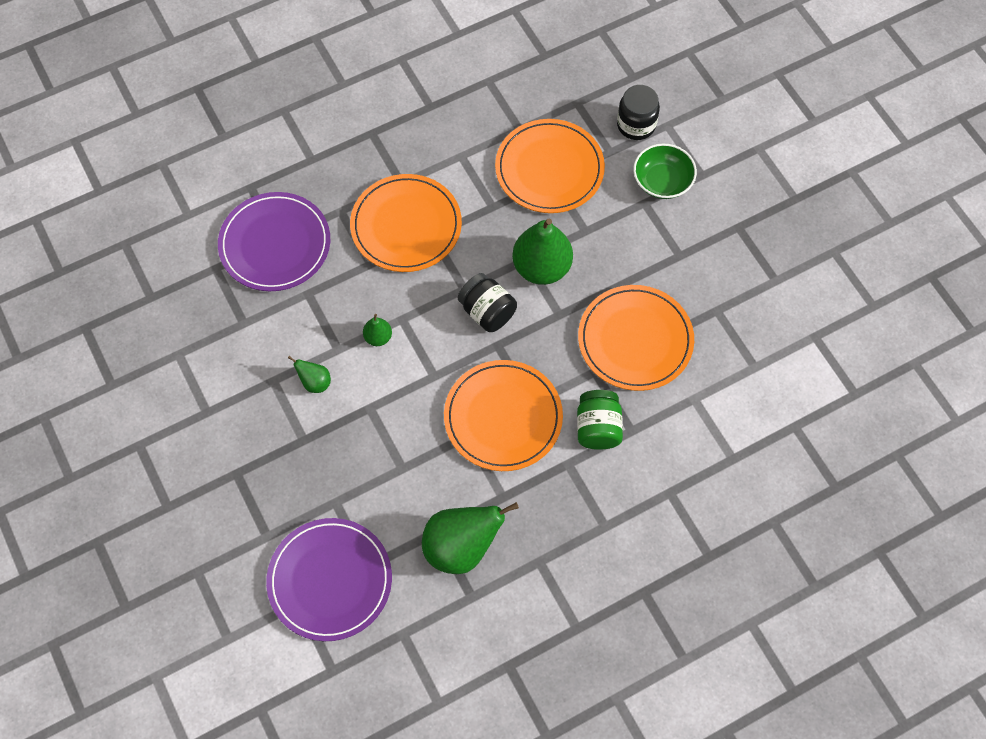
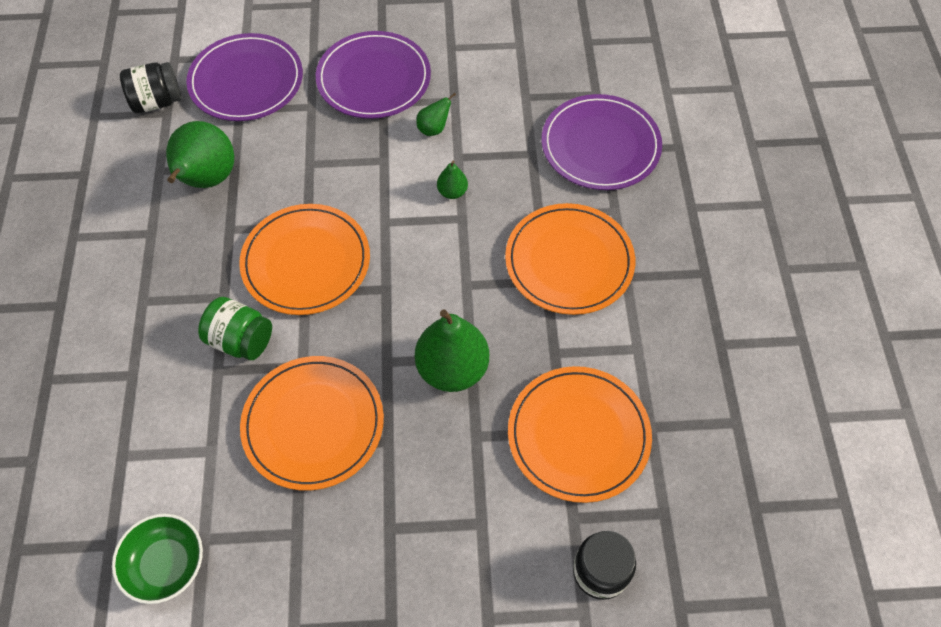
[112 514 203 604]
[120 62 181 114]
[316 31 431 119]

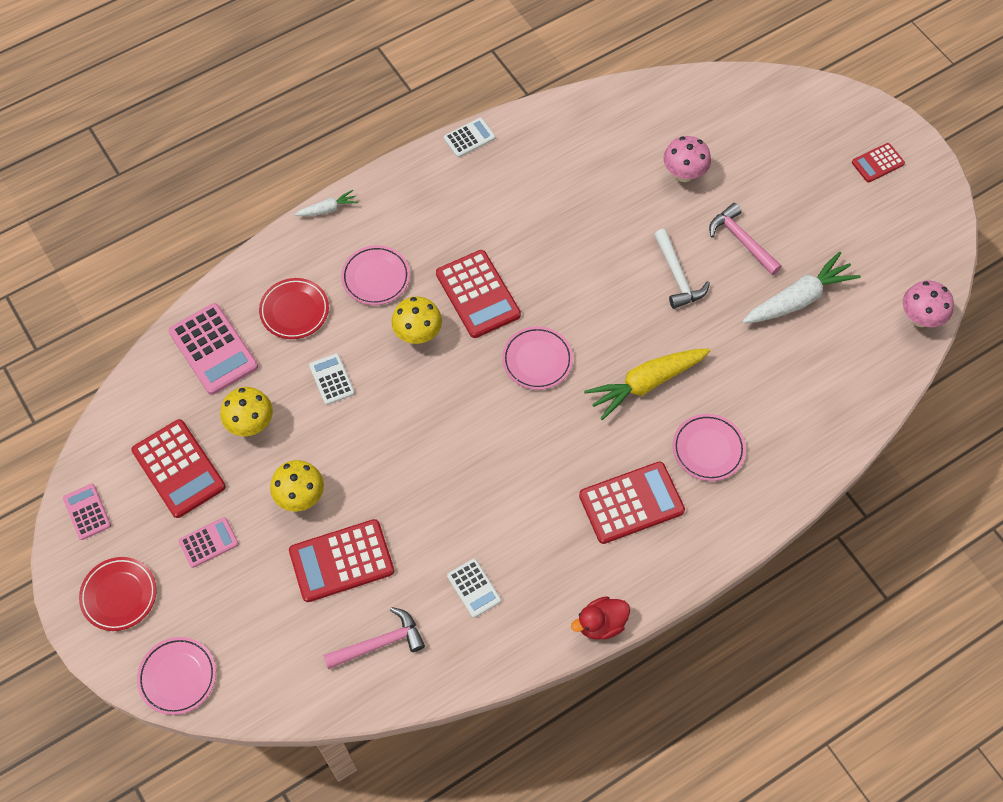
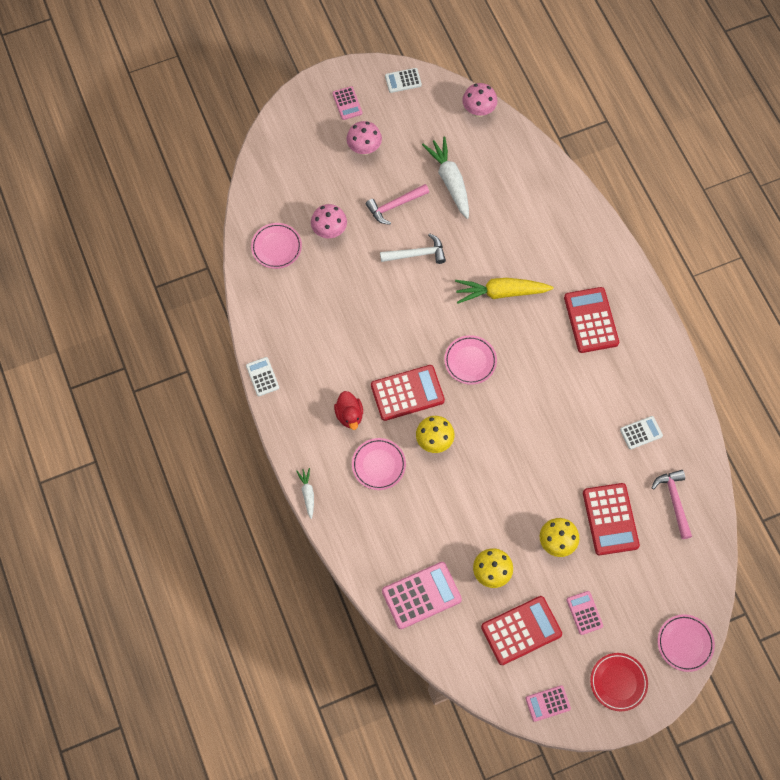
[251 223 302 269]
[332 86 362 120]
[334 391 363 430]
[347 121 382 155]
[385 68 422 93]
[455 278 554 304]
[259 278 329 339] (first image)

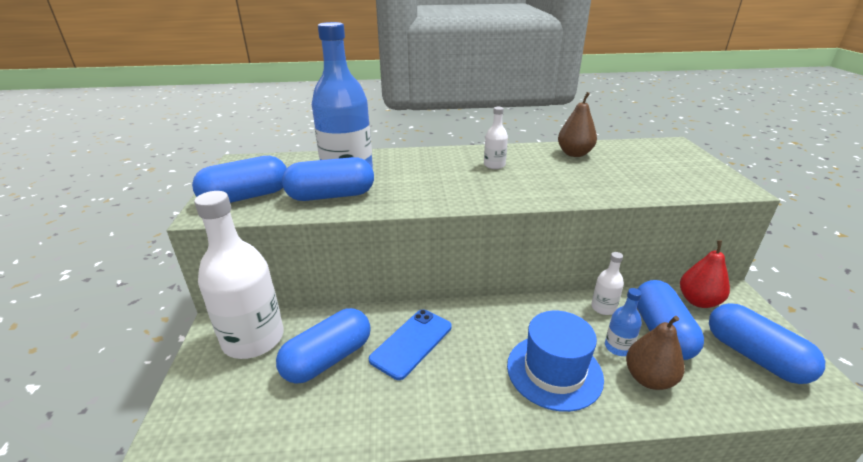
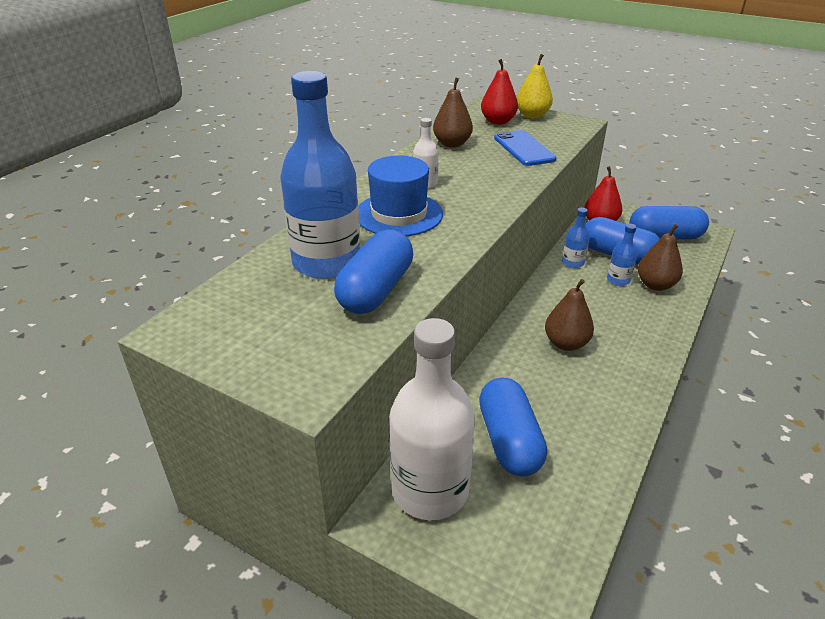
[358 155 443 236]
[481 59 518 125]
[494 130 557 166]
[516 54 553 118]
[545 279 594 351]
[562 208 590 268]
[192 156 287 203] (first image)

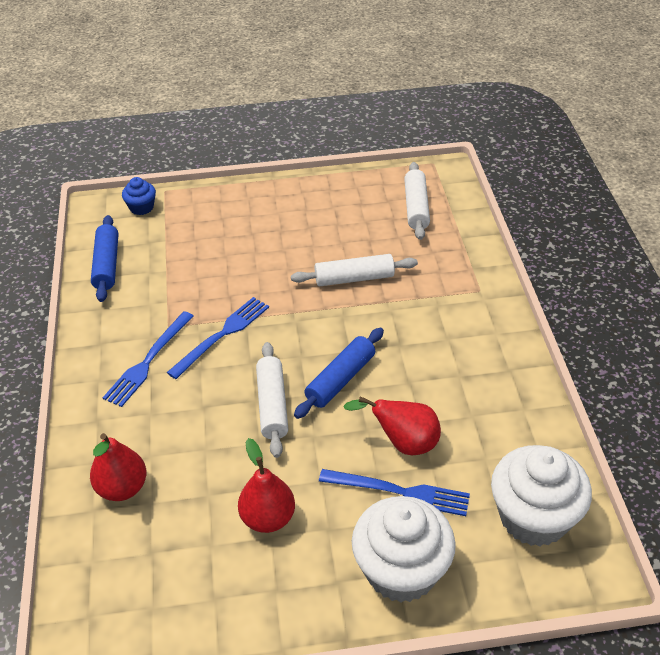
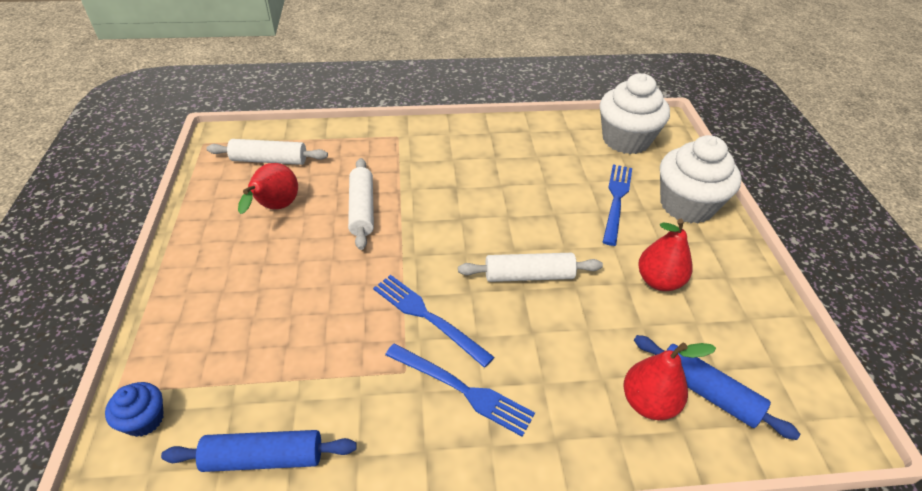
[238 163 298 214]
[634 335 800 440]

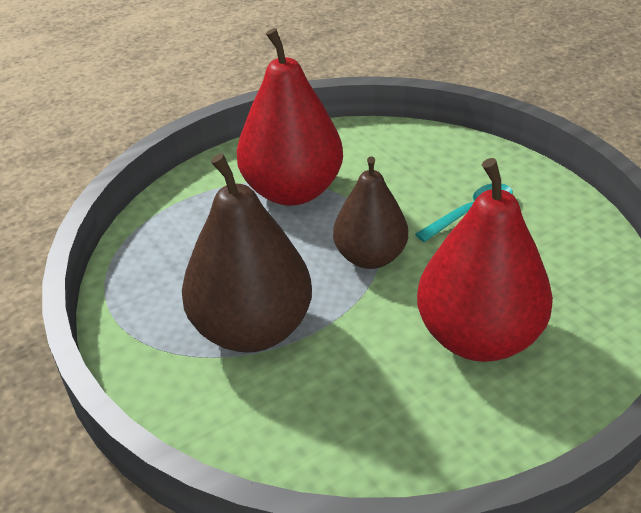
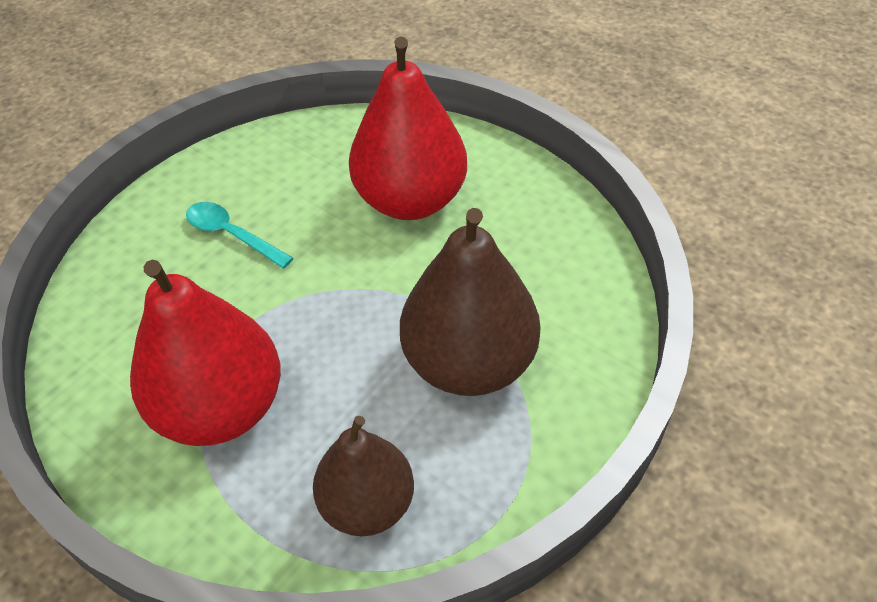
[313 416 414 536]

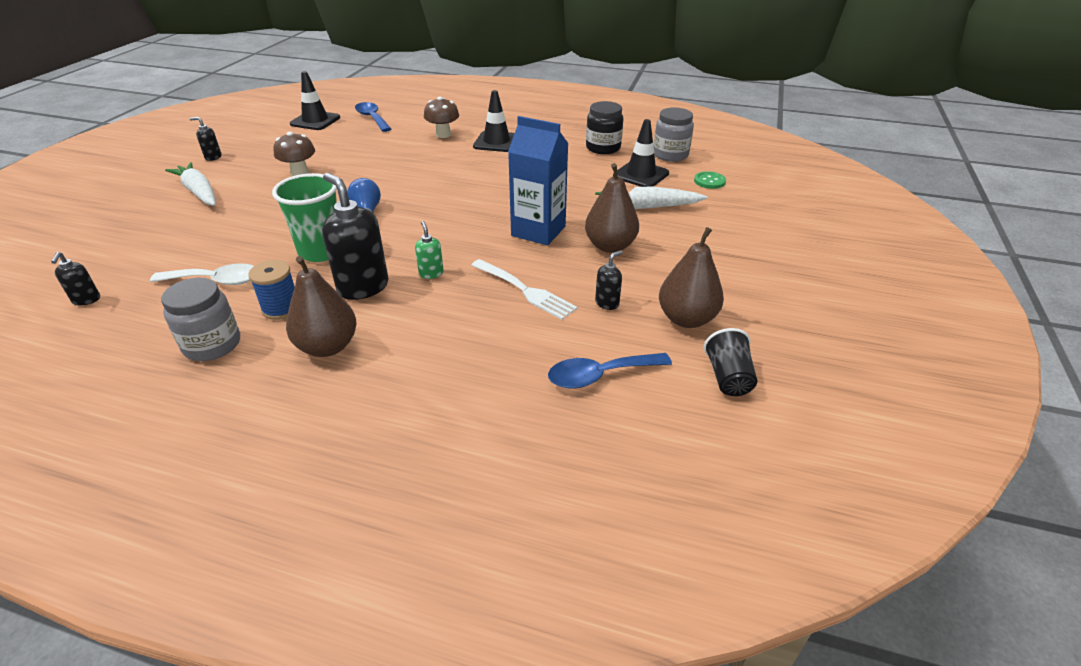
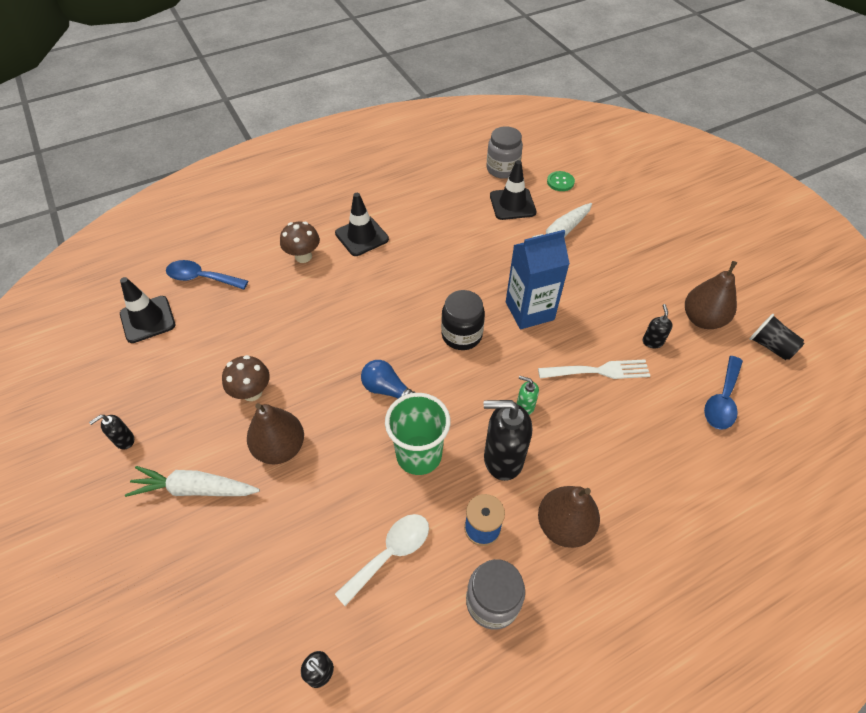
[247 403 304 464]
[441 290 485 350]

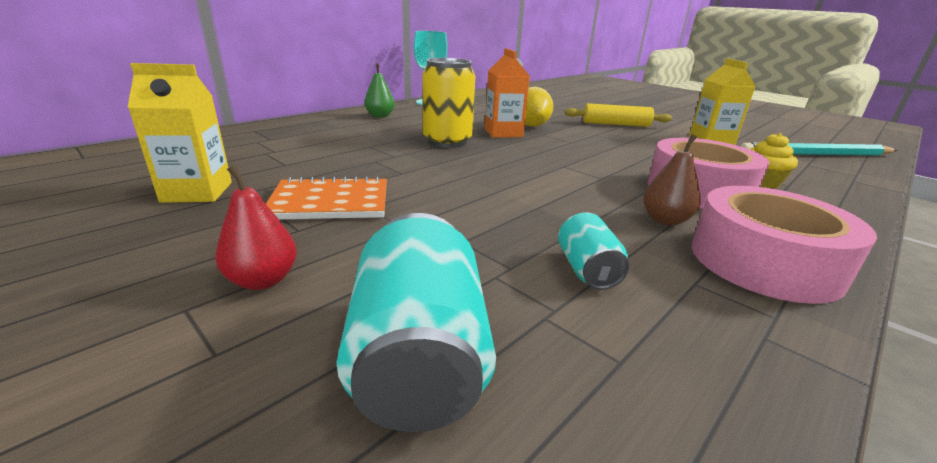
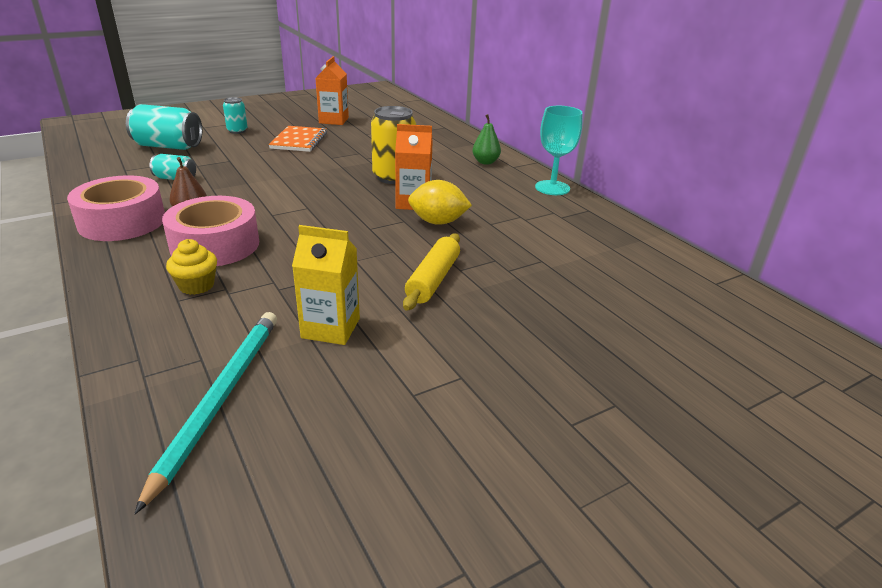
[223 97 248 134]
[316 56 349 125]

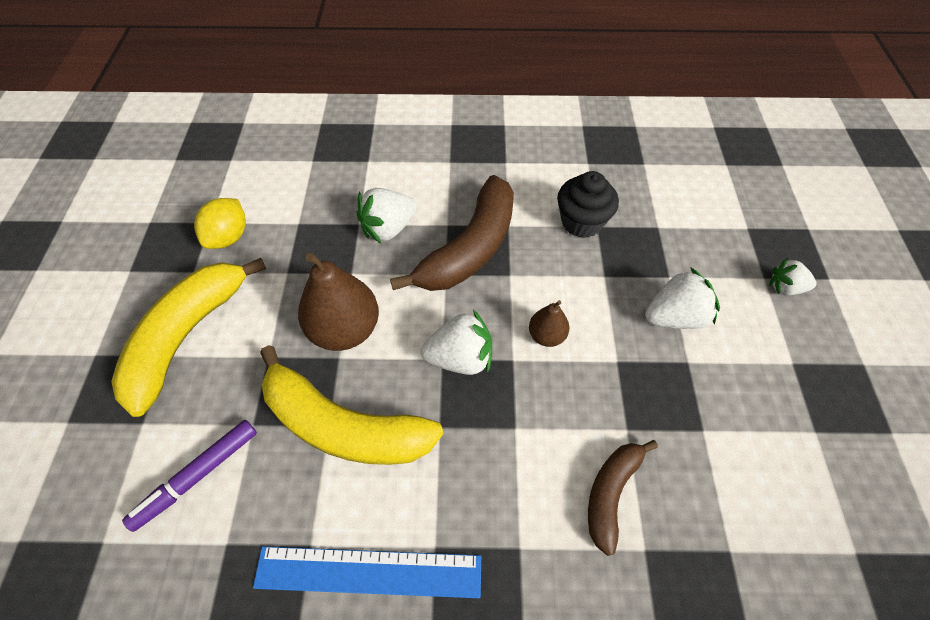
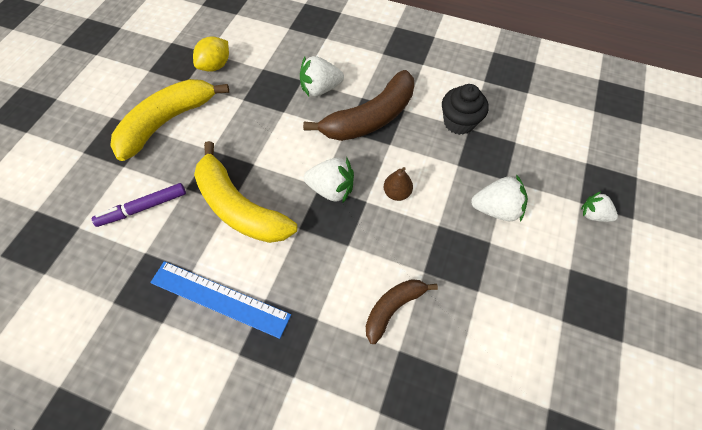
[298 253 379 351] (first image)

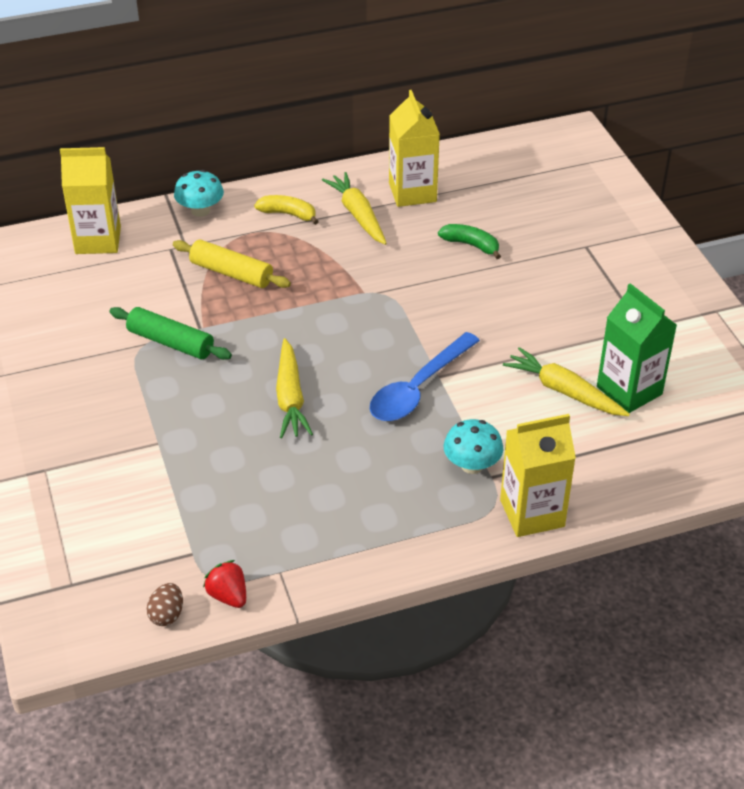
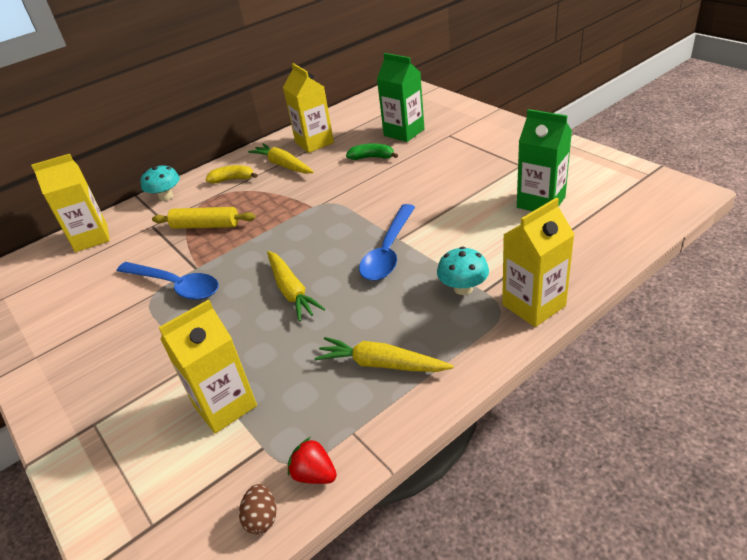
[117 262 219 300]
[158 299 257 433]
[314 337 454 372]
[377 53 424 142]

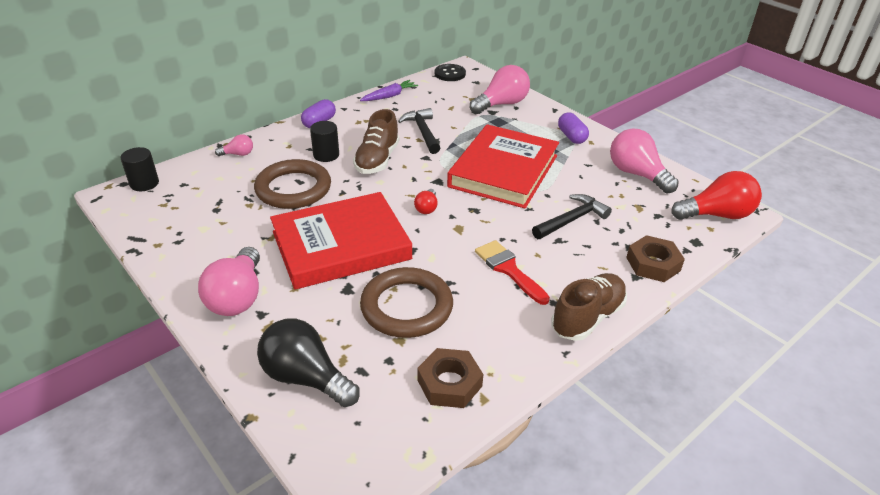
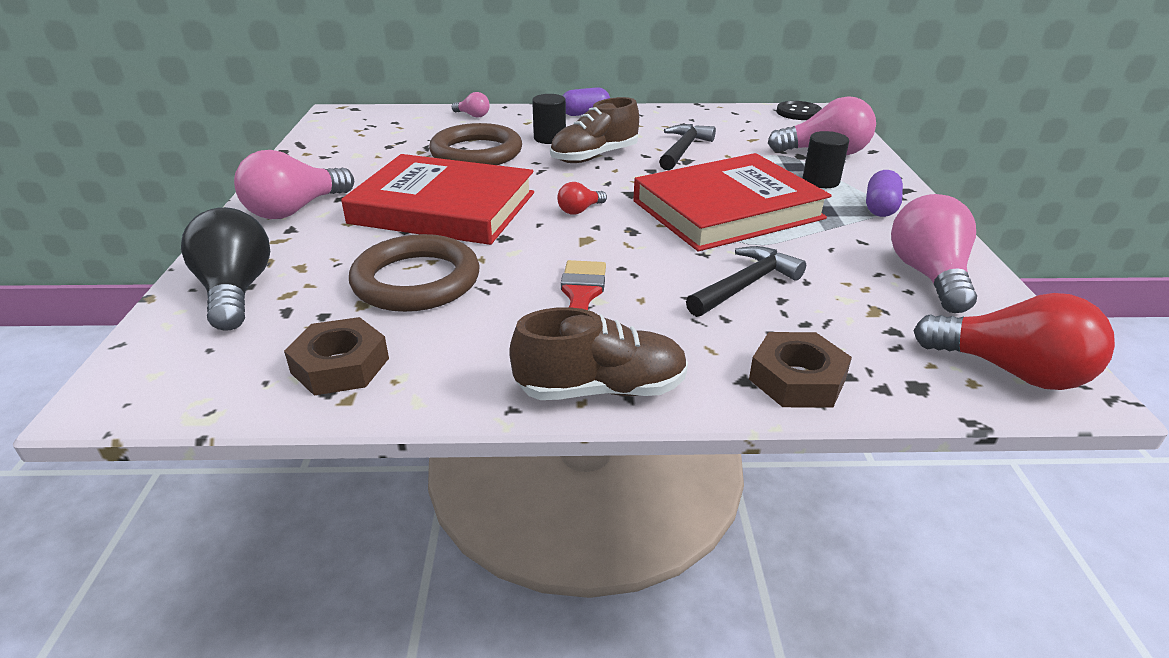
[686 246 806 317]
[802 131 849 188]
[360 80 418 101] (first image)

